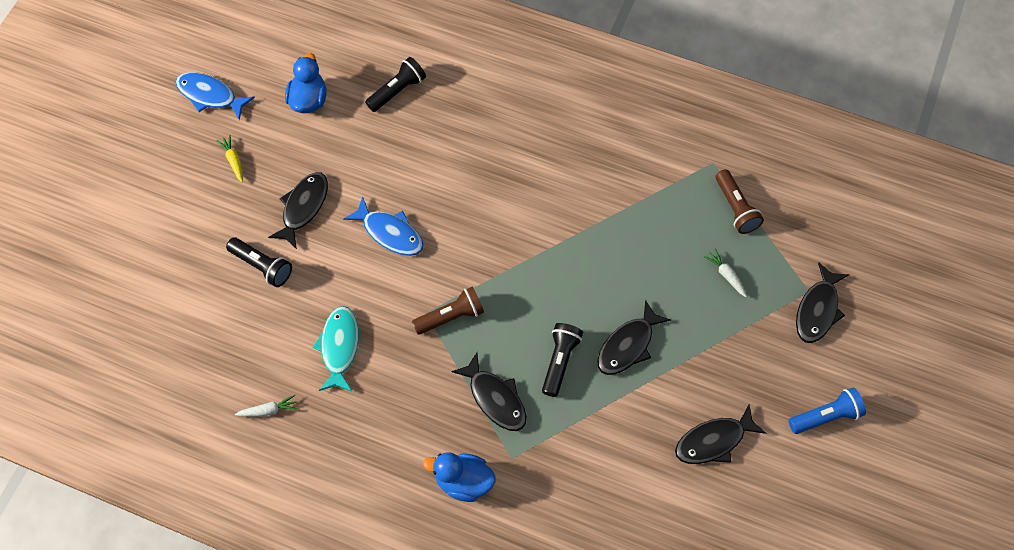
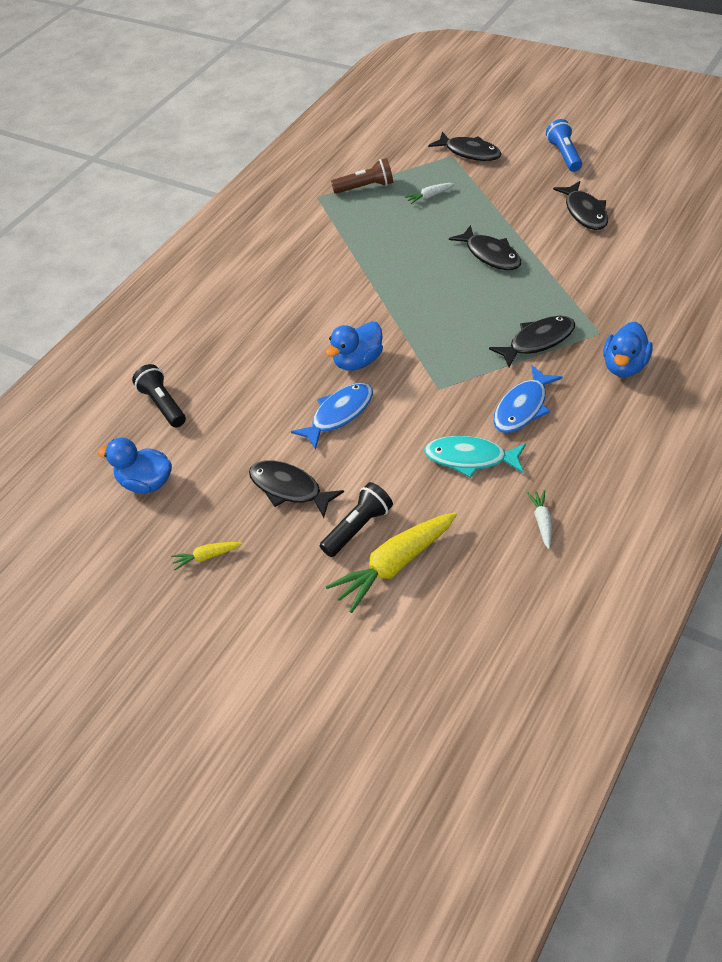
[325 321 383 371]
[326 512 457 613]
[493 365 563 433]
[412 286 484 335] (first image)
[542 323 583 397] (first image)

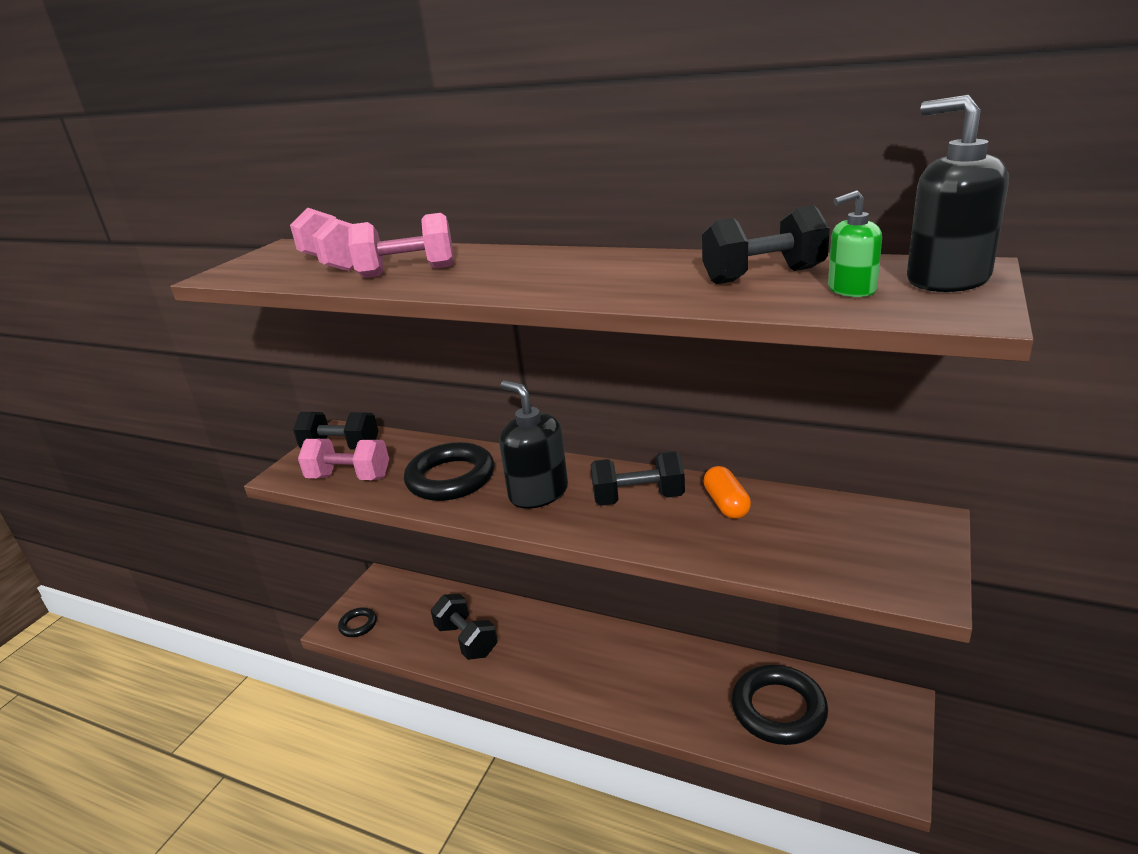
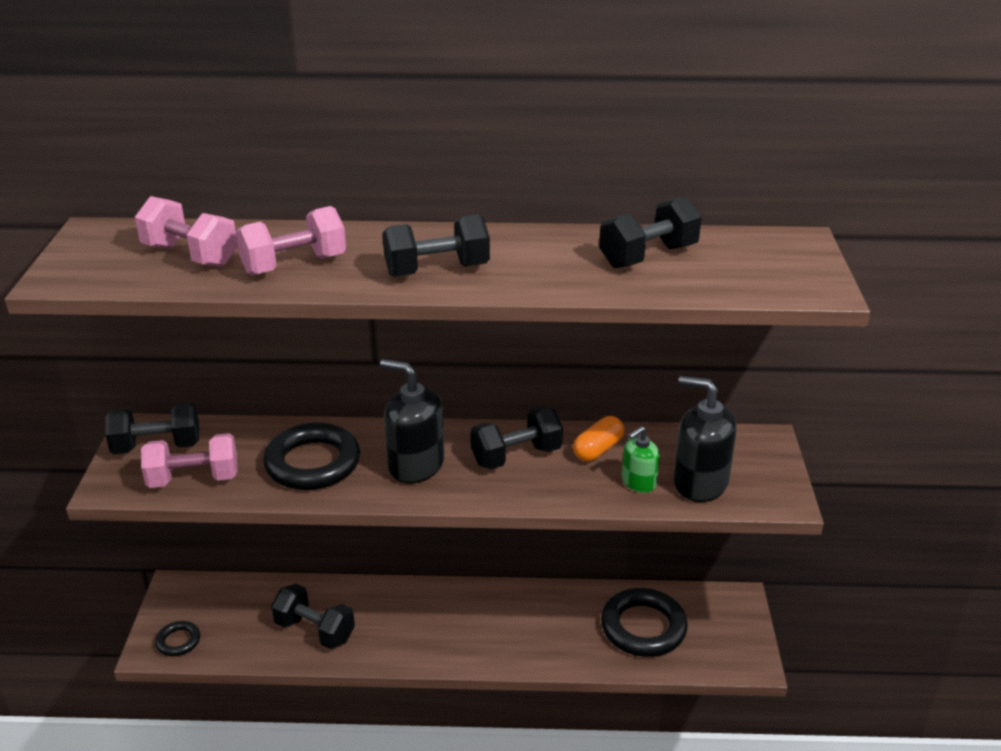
[383 214 490 277]
[573 416 625 462]
[622 426 660 493]
[674 376 736 502]

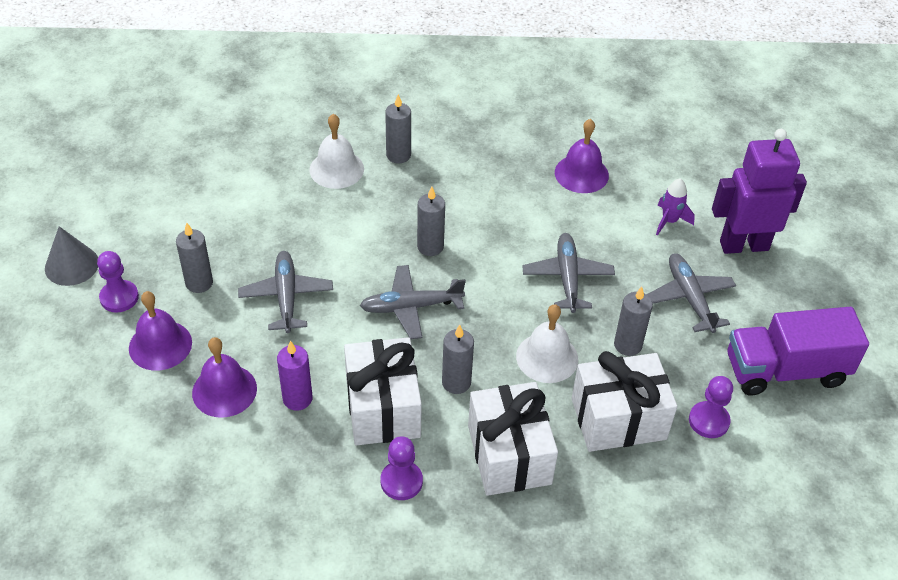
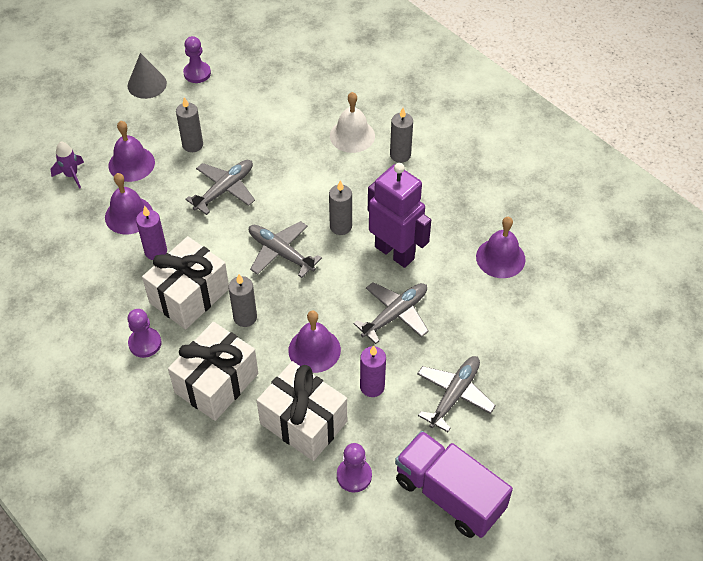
[51 142 84 189]
[183 36 211 83]
[288 311 341 373]
[360 345 386 397]
[368 163 431 268]

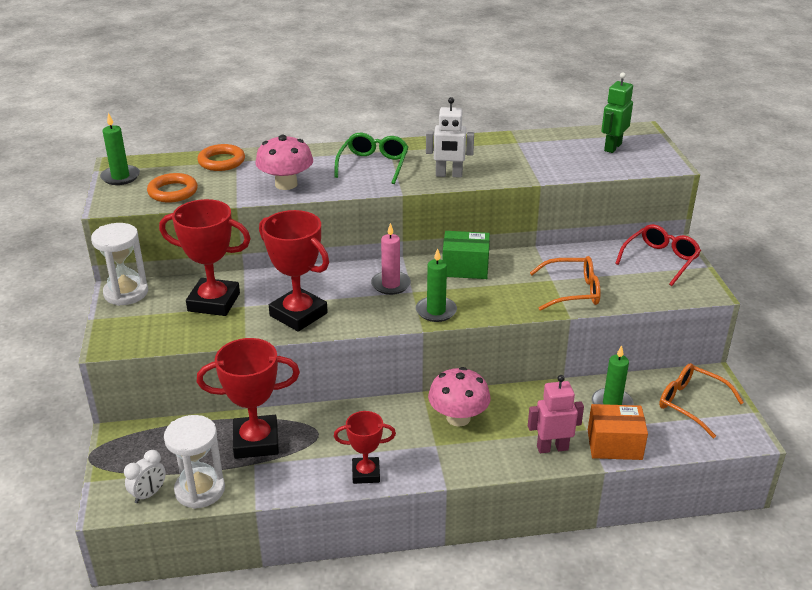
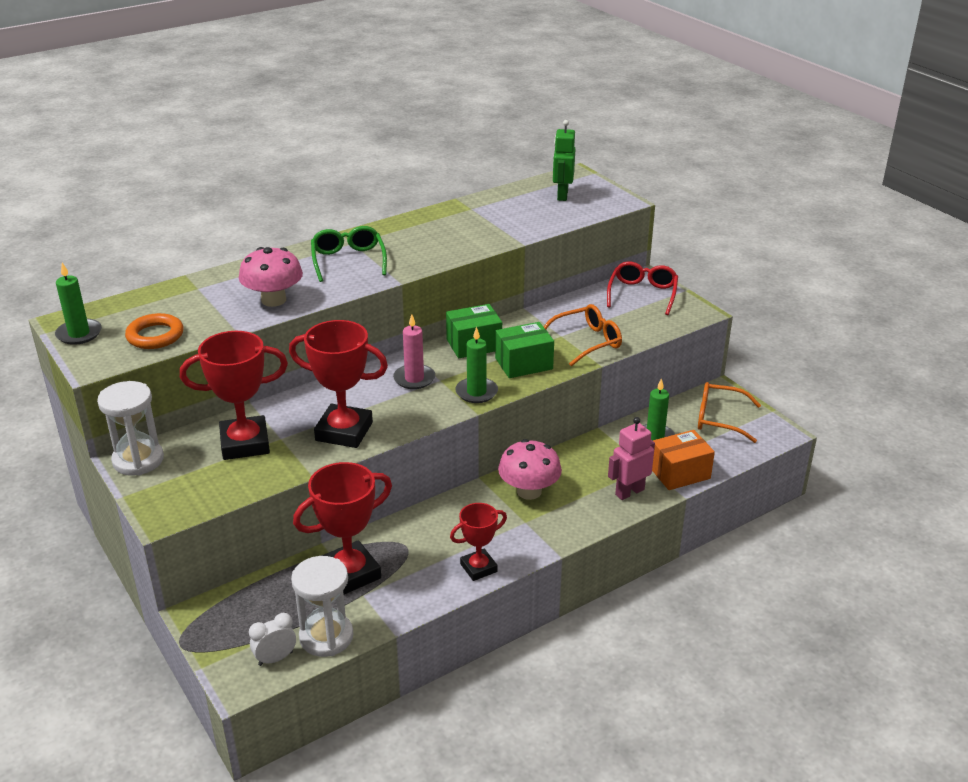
[249 613 296 666]
[495 322 554 378]
[197 144 245 171] (first image)
[426 97 474 178] (first image)

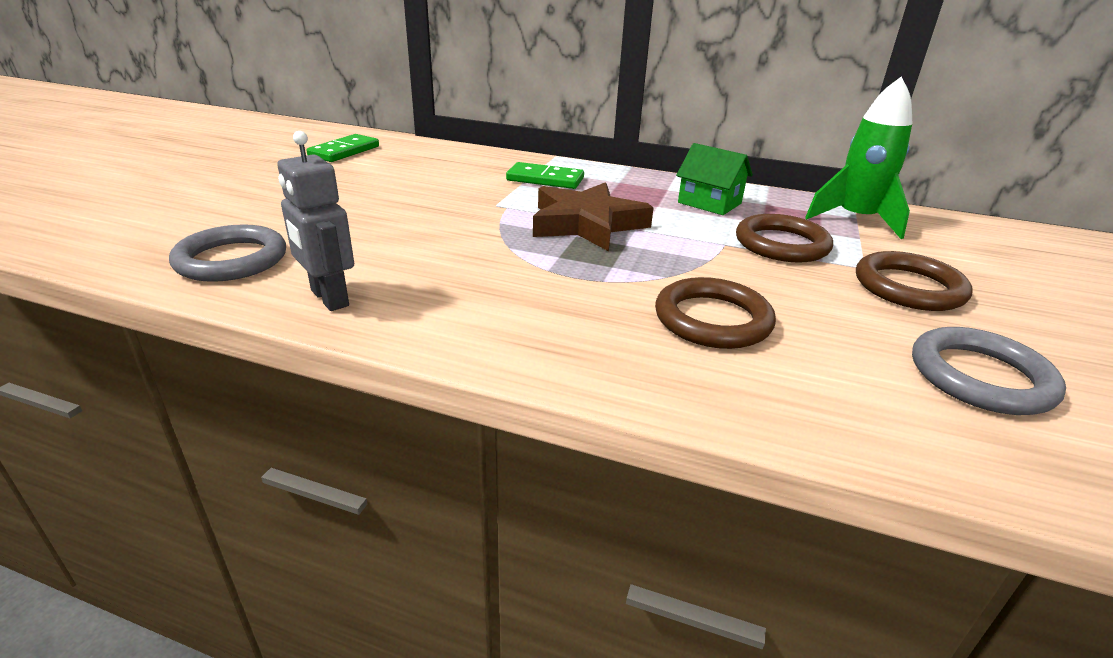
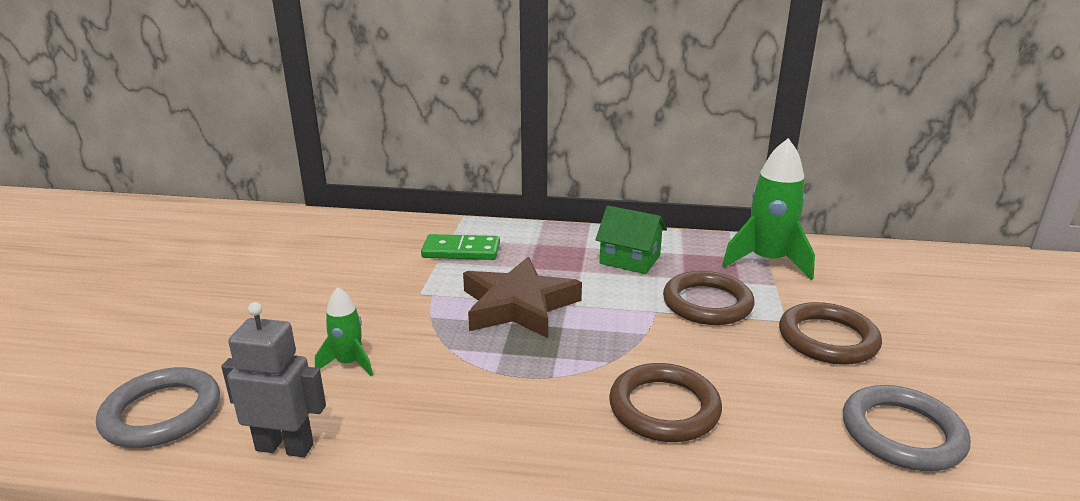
[221 302 326 457]
[315 287 373 376]
[307 134 379 162] (first image)

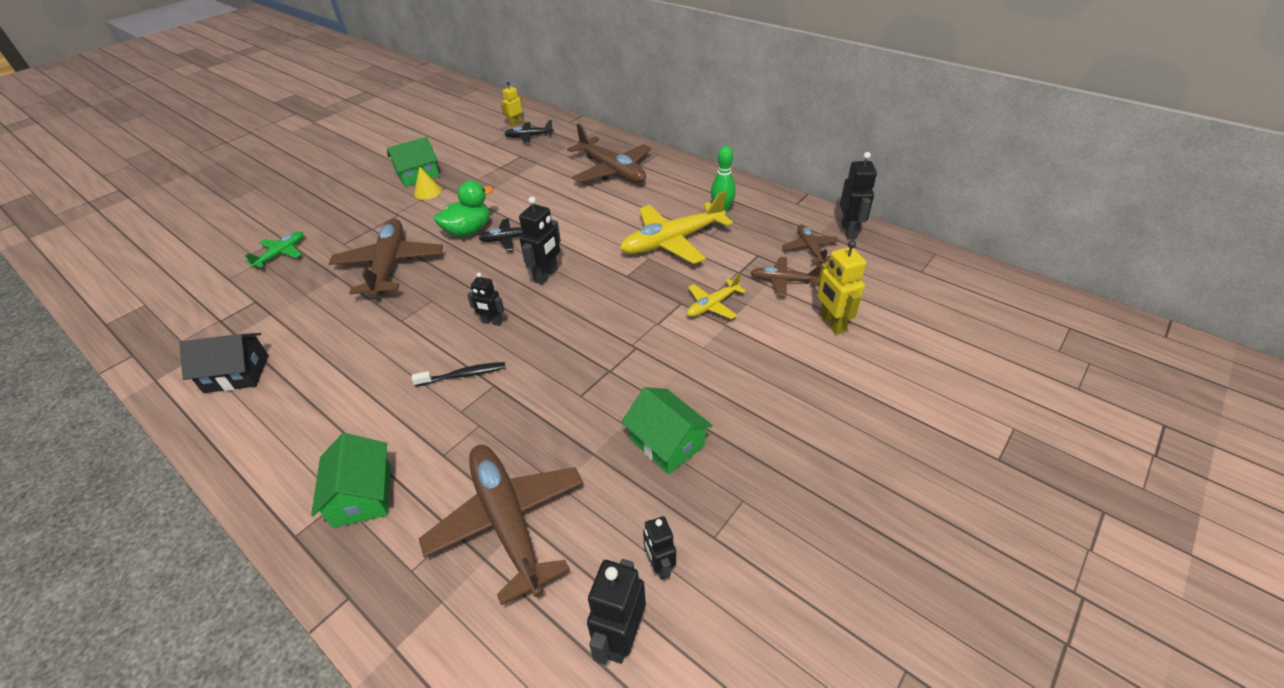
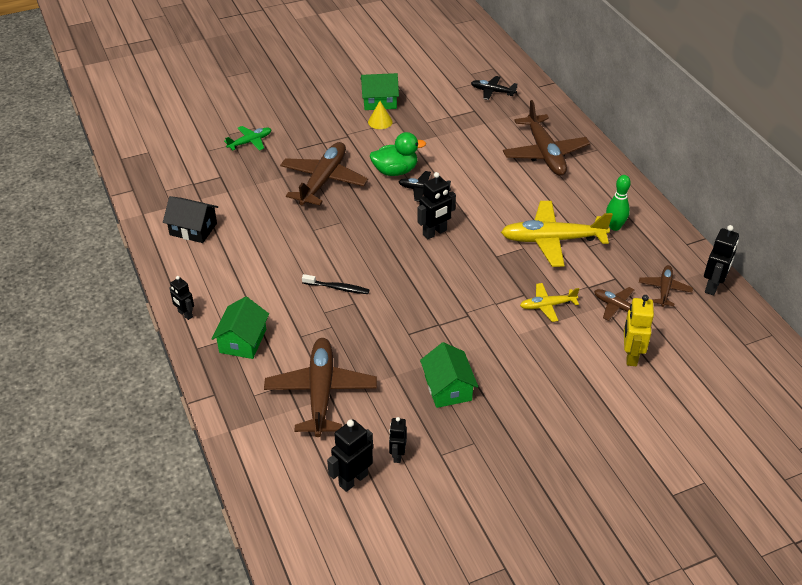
[169 276 194 320]
[501 82 523 126] (first image)

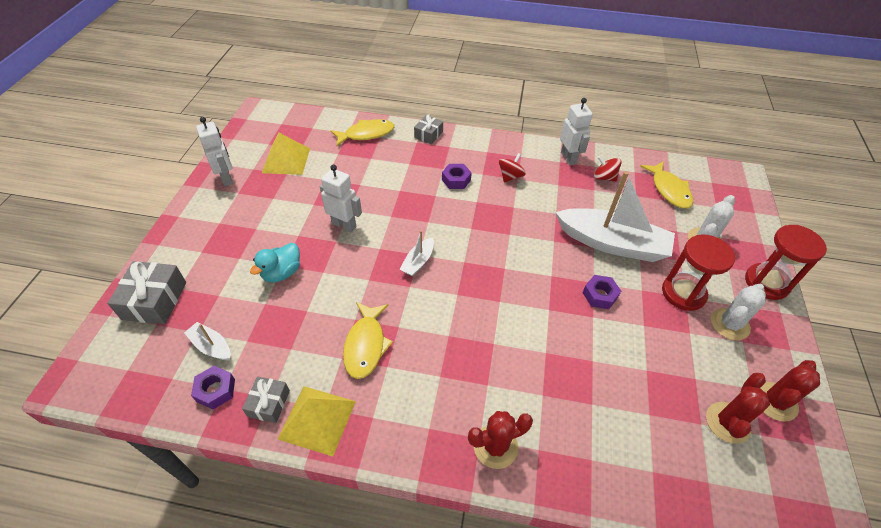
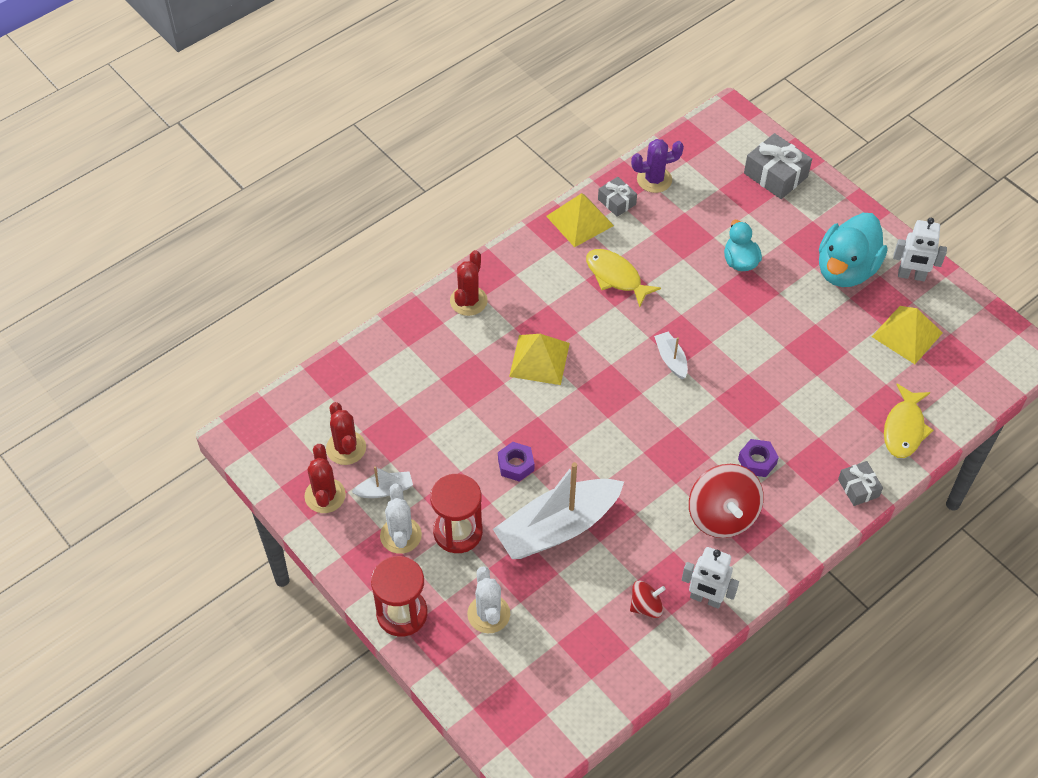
[352 466 413 498]
[509 334 570 385]
[631 139 684 193]
[689 464 764 538]
[819 213 887 287]
[320 165 362 232] (first image)
[640 161 693 208] (first image)

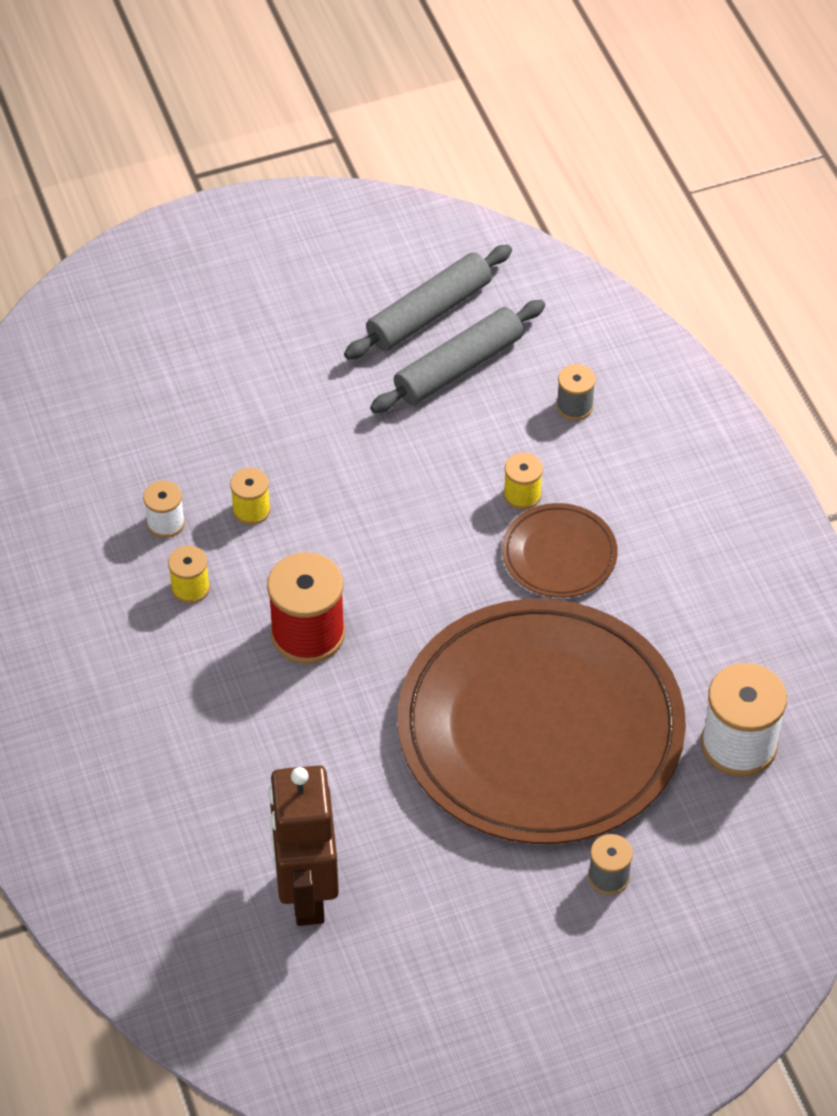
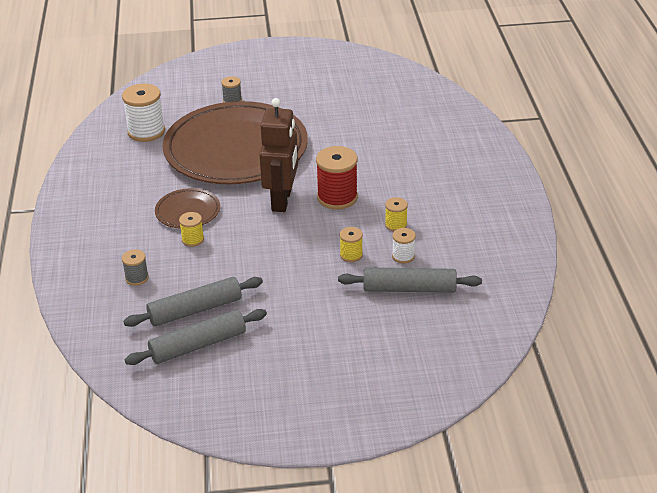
[259 98 298 212]
[338 267 482 293]

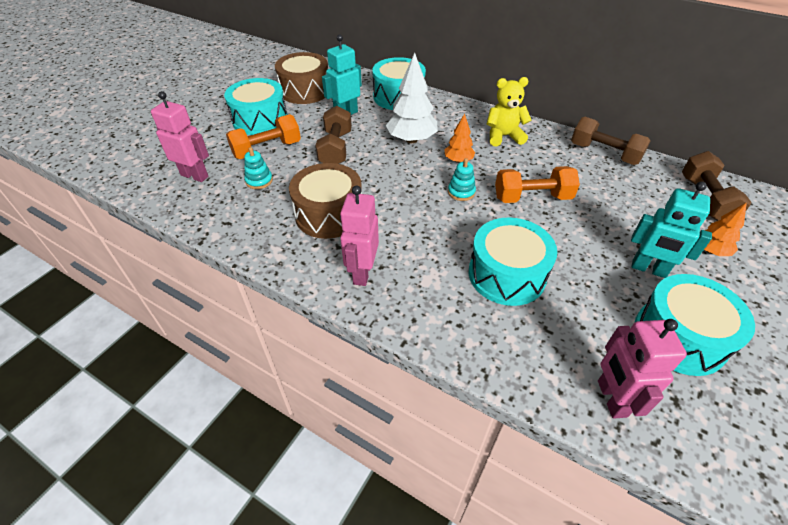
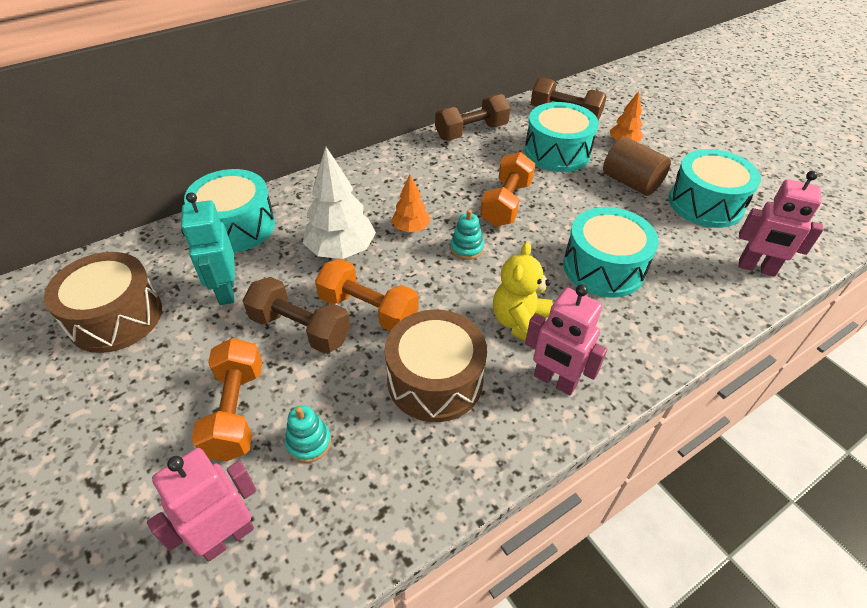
[315 259 418 331]
[493 242 553 341]
[524 102 599 172]
[603 137 671 196]

